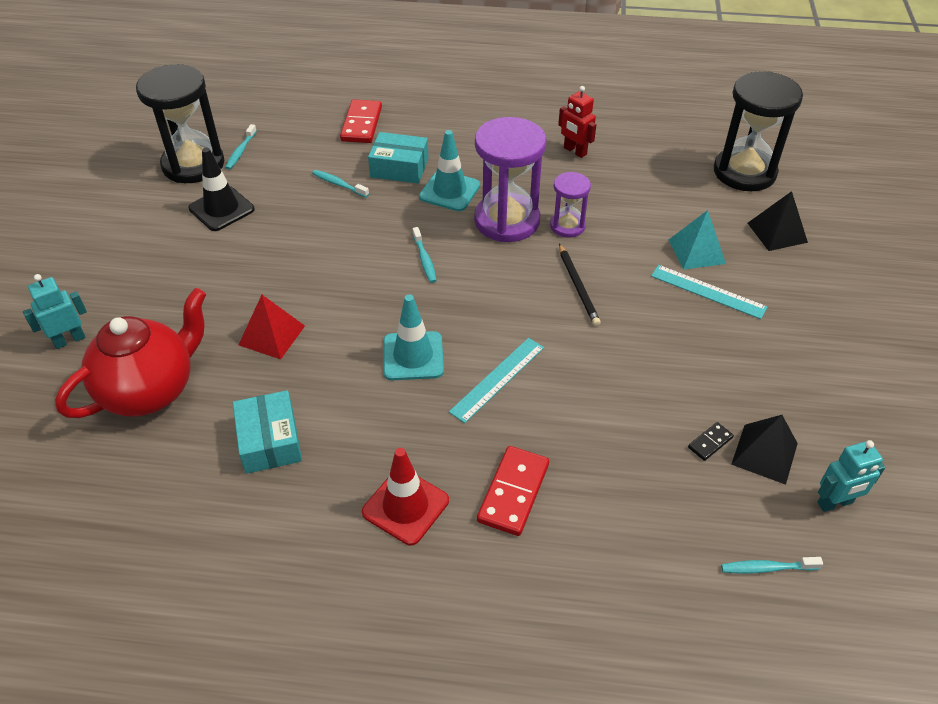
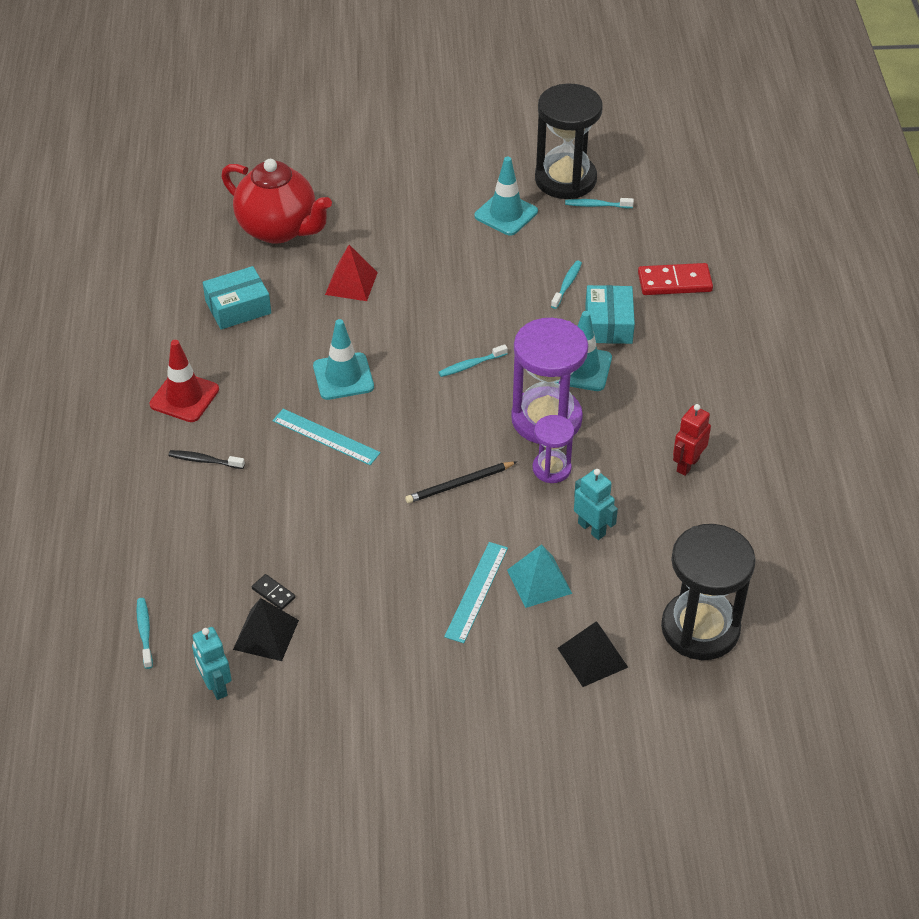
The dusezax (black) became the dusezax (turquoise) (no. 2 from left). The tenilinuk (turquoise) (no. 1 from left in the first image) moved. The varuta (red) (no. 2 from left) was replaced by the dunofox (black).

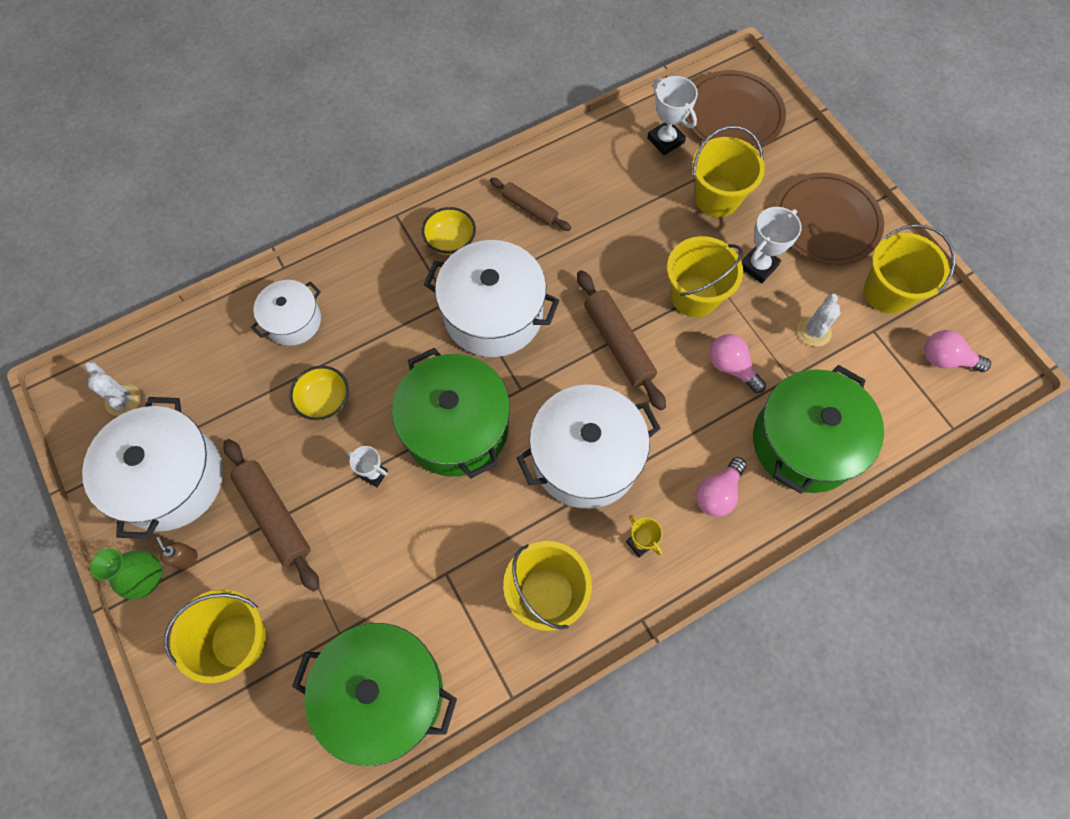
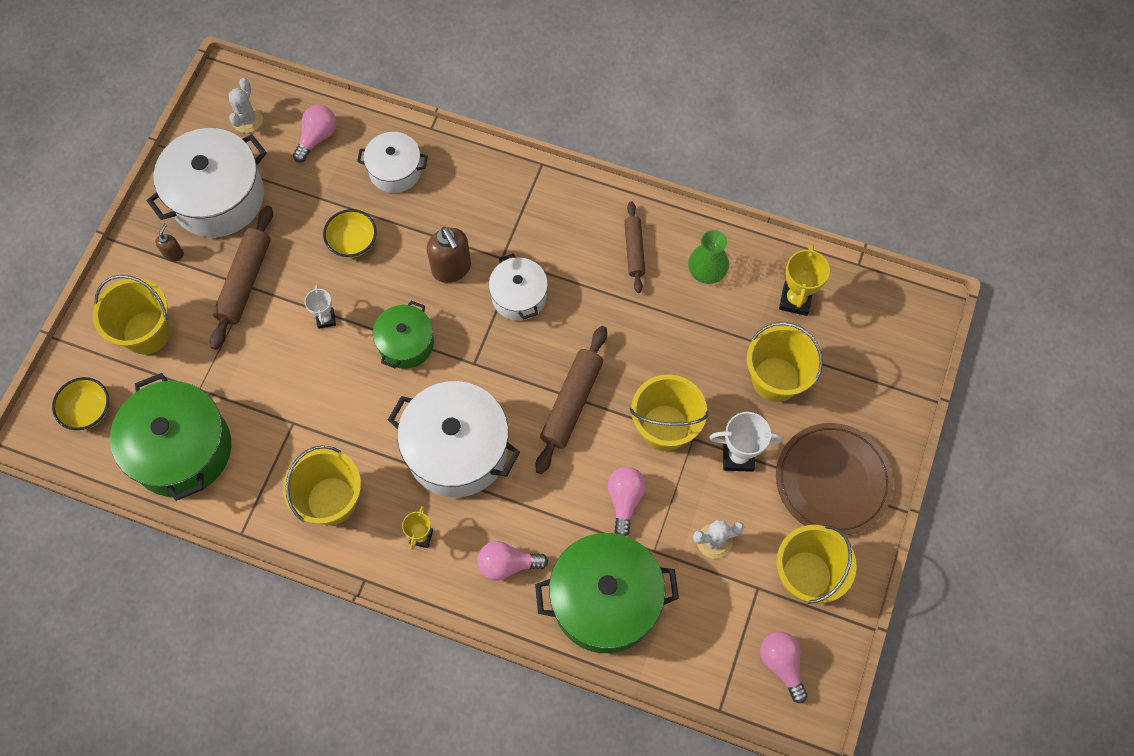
The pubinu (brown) (no. 1 from left) disappeared. The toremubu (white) (no. 2 from left) became the toremubu (yellow) (no. 2 from left). The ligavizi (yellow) (no. 2 from left in the first image) moved. The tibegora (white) (no. 3 from left in the first image) changed to 0.57 times the size. The tibegora (green) (no. 2 from left) changed to 0.57 times the size. The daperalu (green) moved. The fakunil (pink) (no. 1 from left) appeared. The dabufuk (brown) (no. 2 from left) appeared.

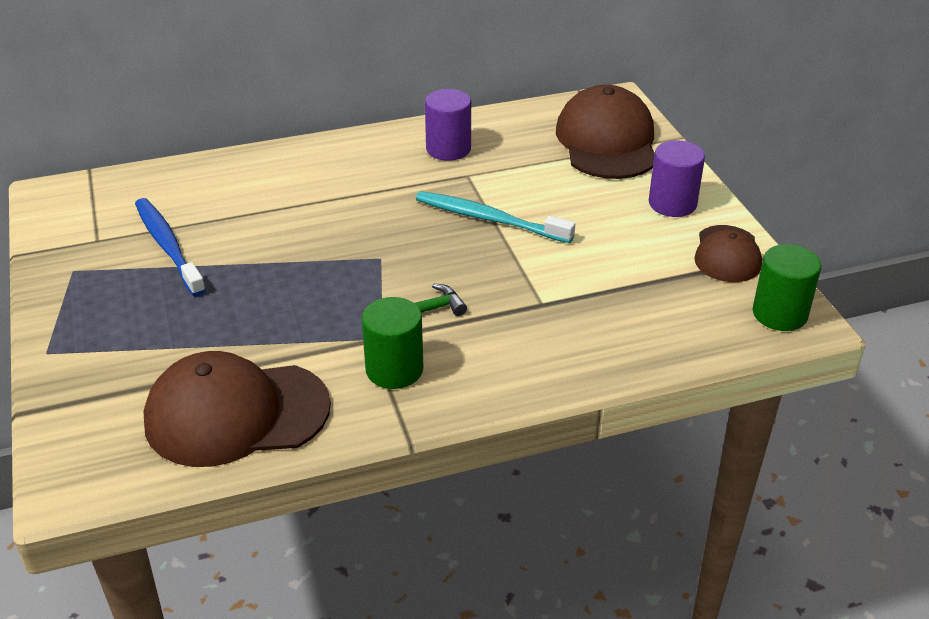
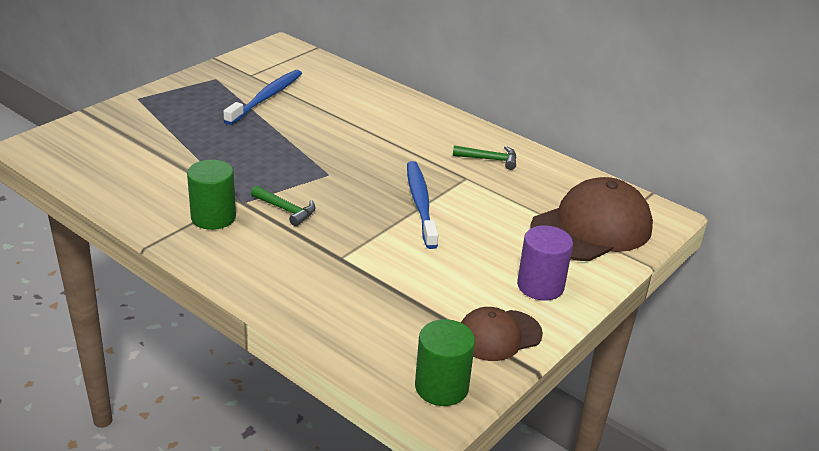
The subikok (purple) (no. 1 from left) was replaced by the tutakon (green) (no. 2 from left). The dunofox (turquoise) became the dunofox (blue) (no. 2 from left). The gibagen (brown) (no. 1 from left) disappeared.

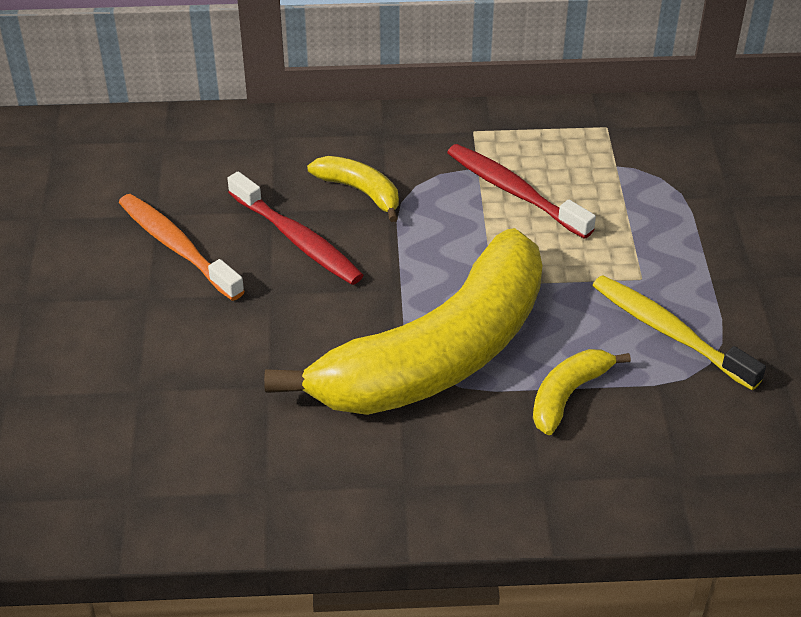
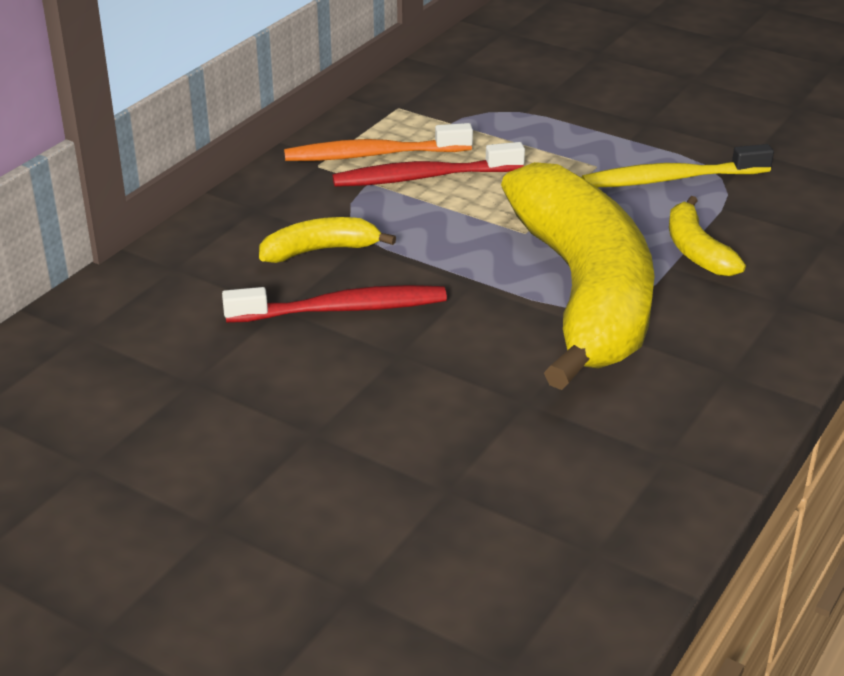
The dunofox (orange) moved.

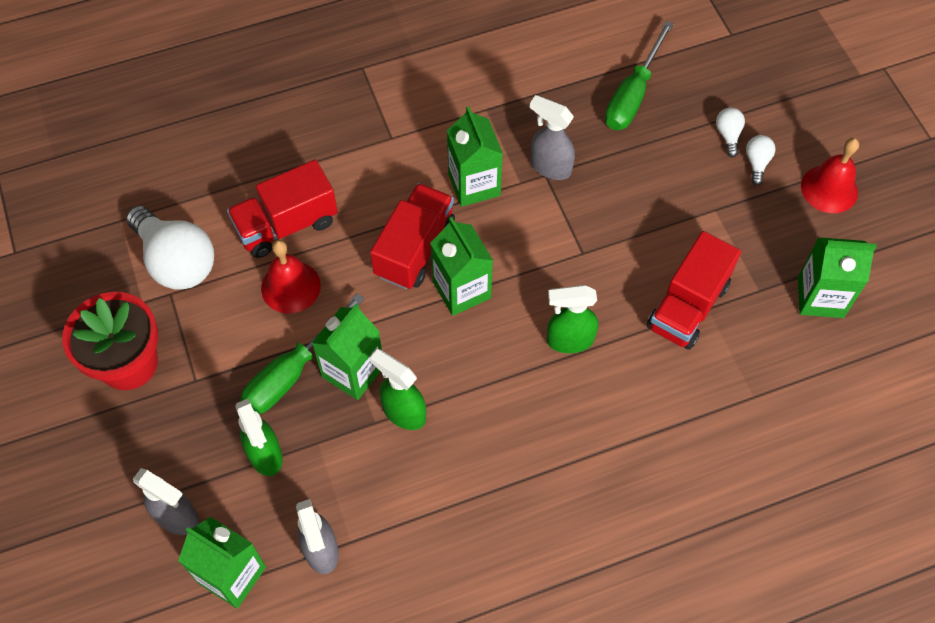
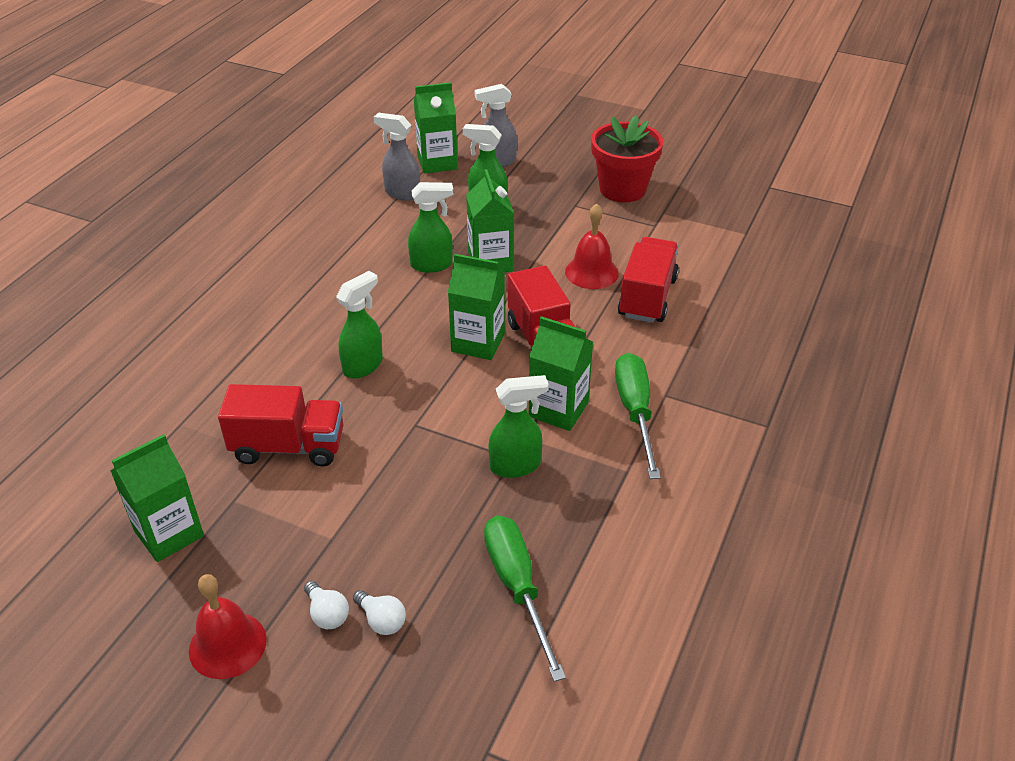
The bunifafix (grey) (no. 3 from left) became the bunifafix (green) (no. 4 from left). The fakunil (white) (no. 1 from left) disappeared. The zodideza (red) (no. 3 from left in the first image) turned 105 degrees clockwise. The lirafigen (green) (no. 1 from left in the first image) moved.

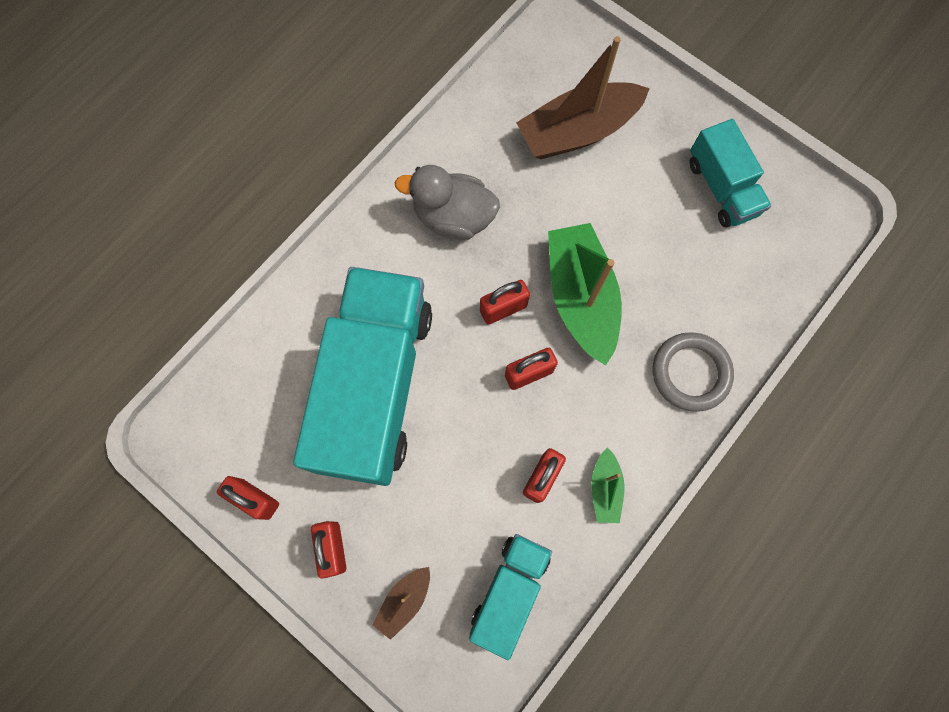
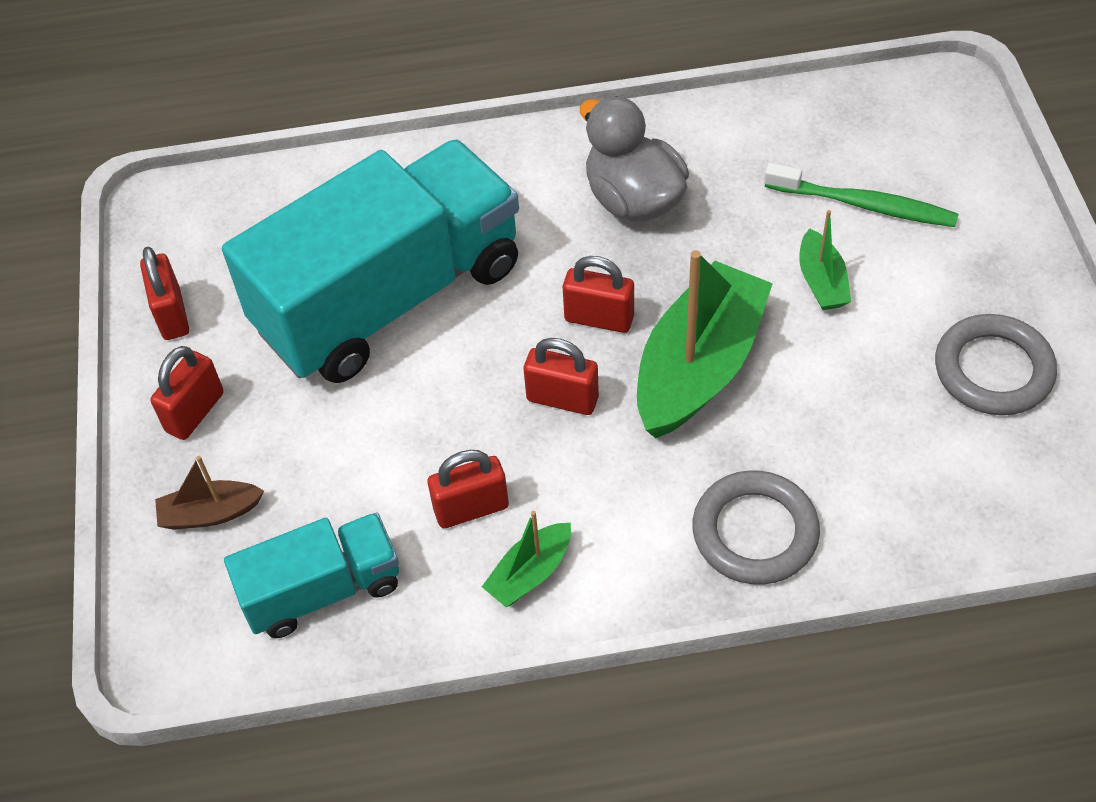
The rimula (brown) (no. 2 from left) was replaced by the dunofox (green). The zodideza (turquoise) (no. 3 from left) was replaced by the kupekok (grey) (no. 2 from left). The rimula (green) (no. 3 from left) appeared.

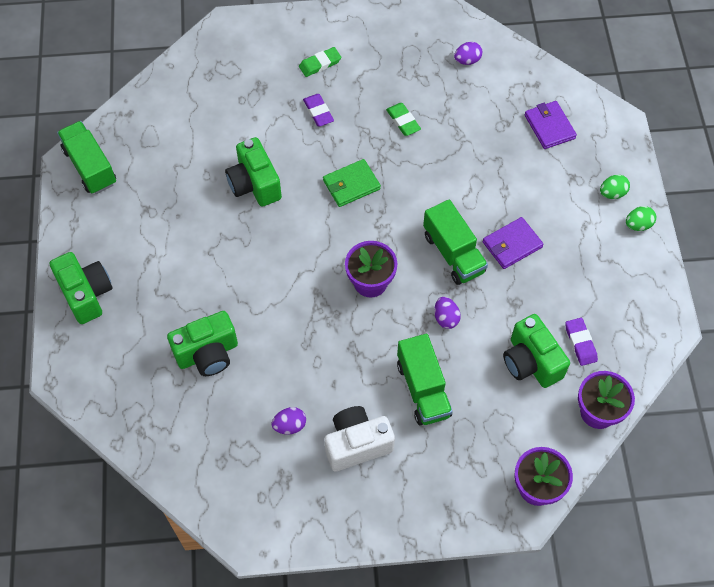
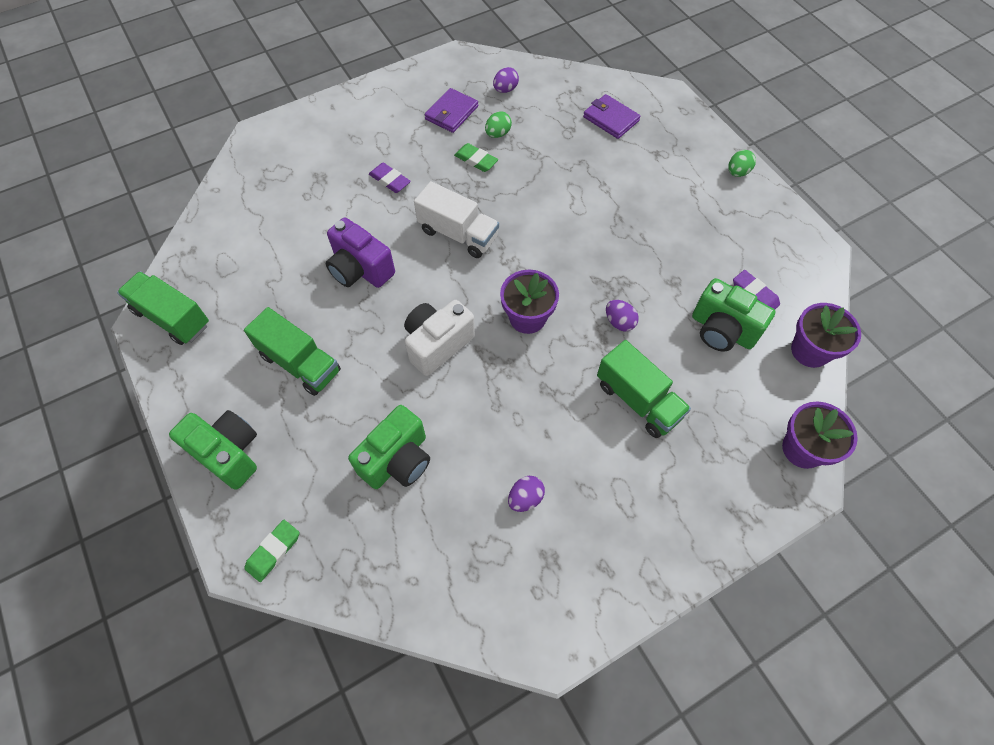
The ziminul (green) (no. 1 from left) moved. The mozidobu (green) (no. 3 from left) became the mozidobu (purple). The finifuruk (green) was replaced by the zodideza (white). The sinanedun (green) (no. 1 from left) moved. The zodideza (green) (no. 3 from left in the first image) moved. The finifuruk (purple) (no. 1 from left) moved. The mozidobu (white) moved.

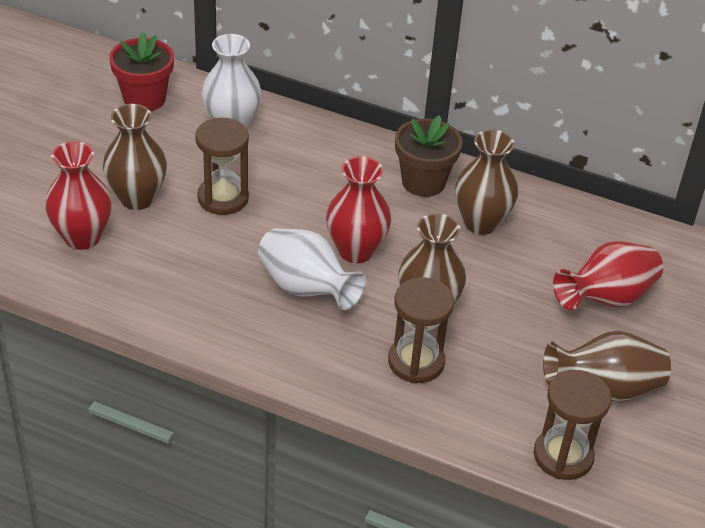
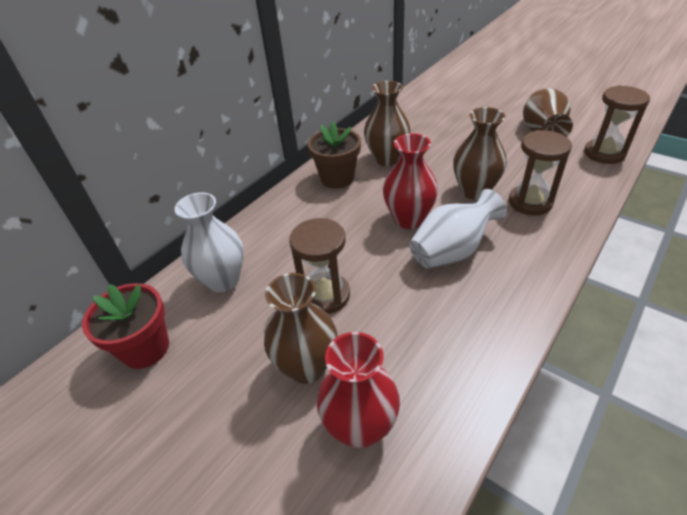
The daperalu (red) (no. 3 from left) disappeared.

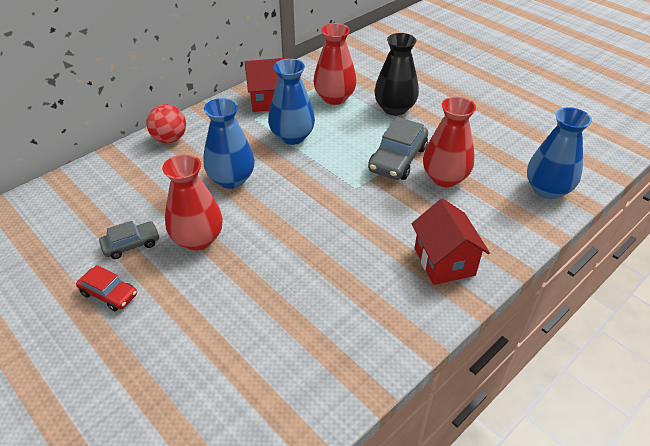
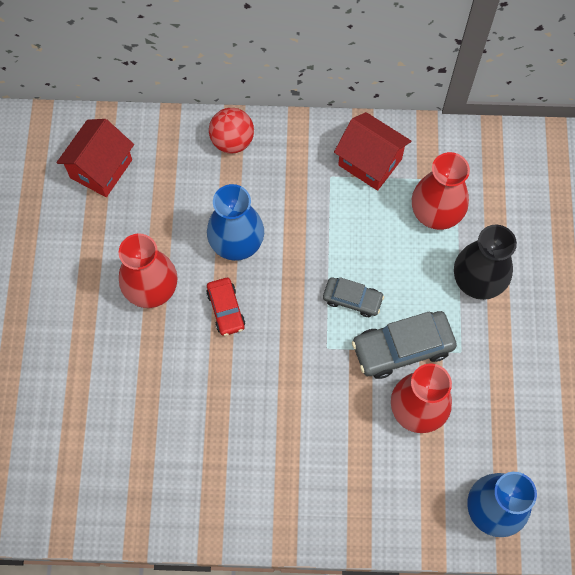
The daperalu (blue) (no. 2 from left) disappeared. The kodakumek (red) (no. 2 from left in the first image) moved. The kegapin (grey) (no. 1 from left) moved. The kegapin (red) moved.

